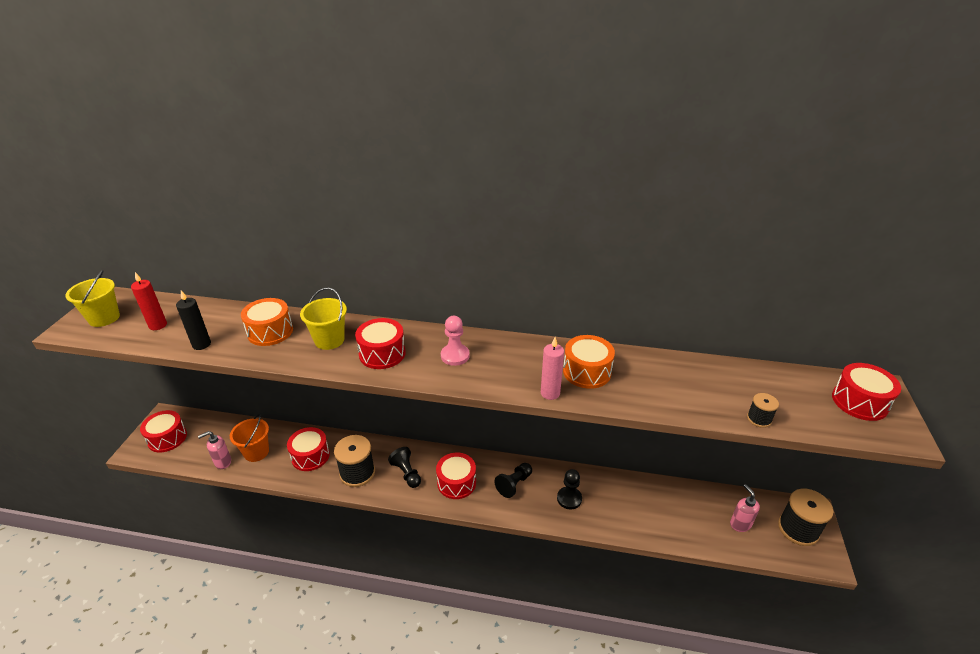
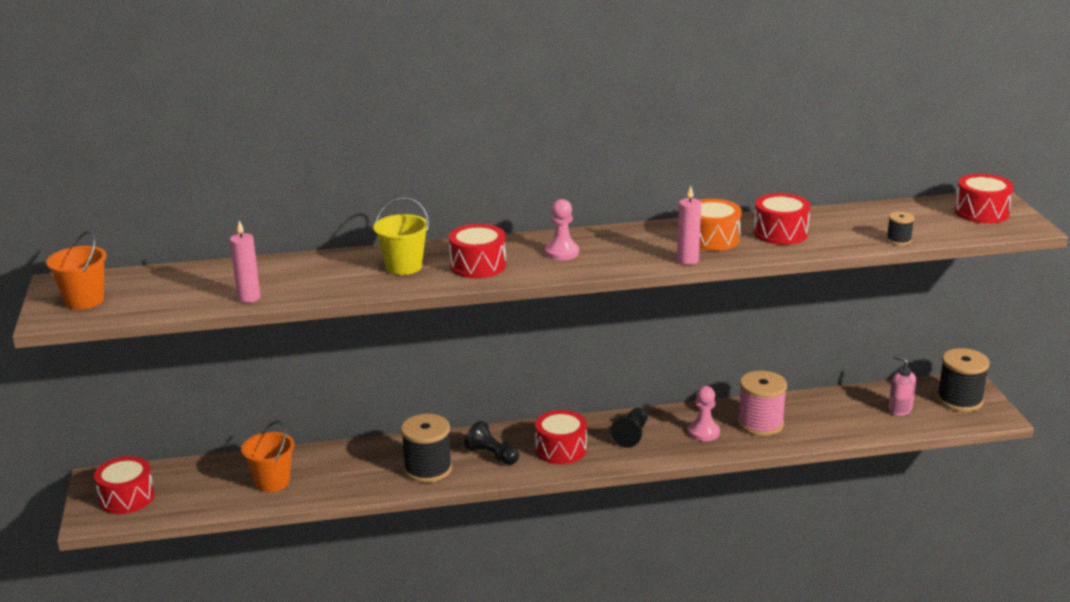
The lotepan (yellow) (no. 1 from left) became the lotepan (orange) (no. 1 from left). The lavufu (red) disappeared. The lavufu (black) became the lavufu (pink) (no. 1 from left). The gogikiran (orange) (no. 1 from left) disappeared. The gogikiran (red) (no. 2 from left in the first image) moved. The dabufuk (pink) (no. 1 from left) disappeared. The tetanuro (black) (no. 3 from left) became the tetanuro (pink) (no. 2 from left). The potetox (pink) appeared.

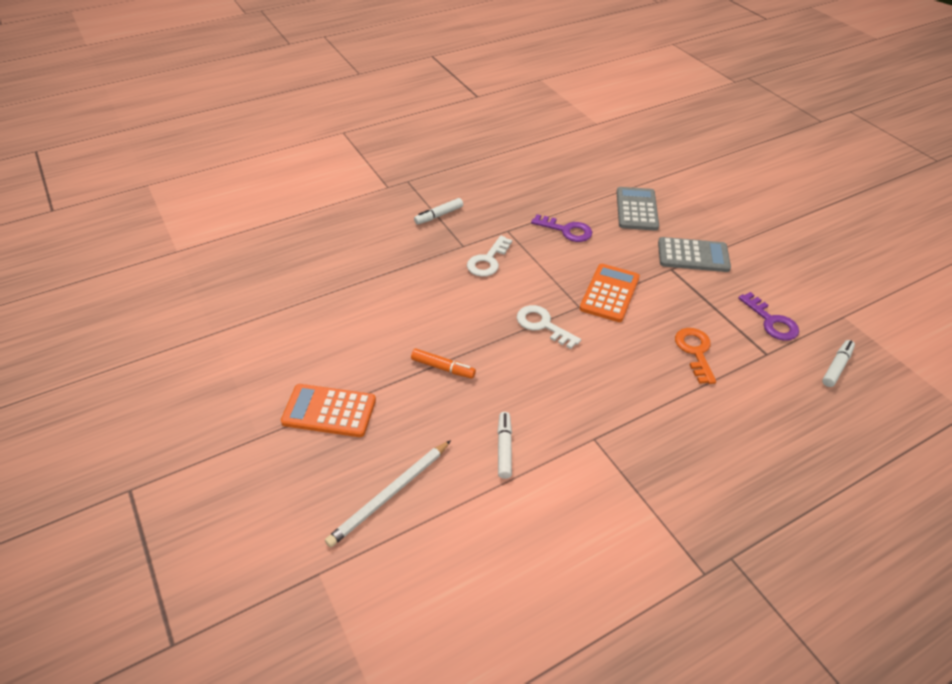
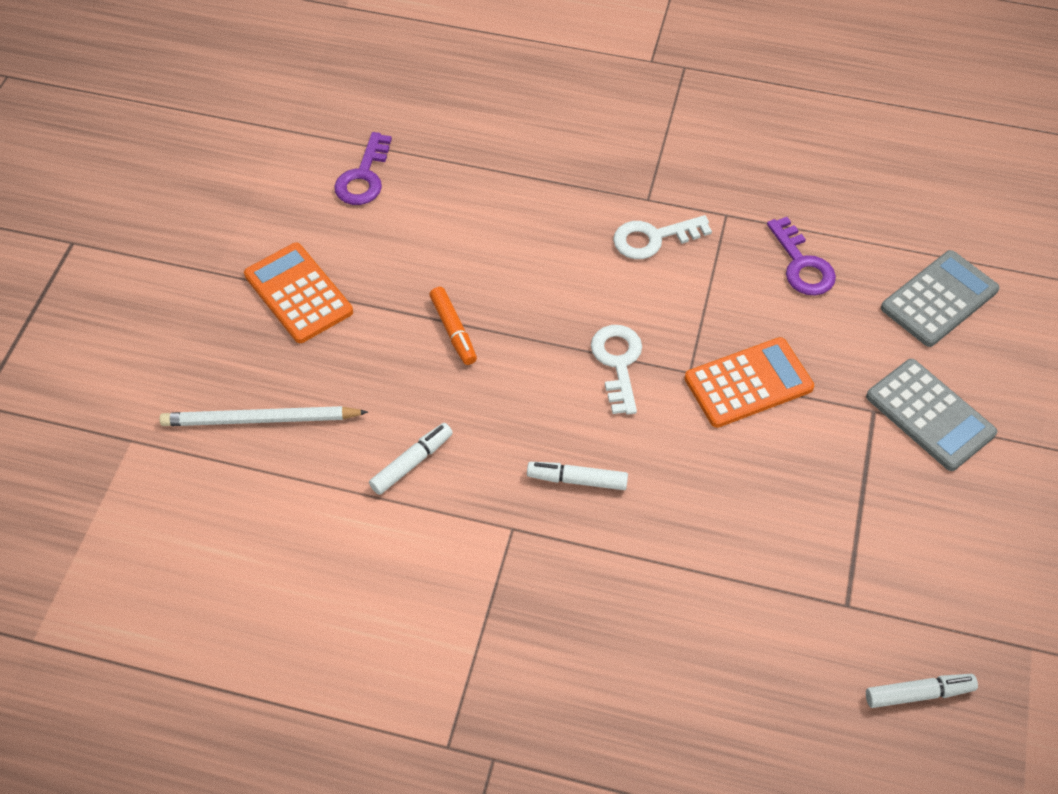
The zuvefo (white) (no. 1 from left in the first image) moved. The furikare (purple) (no. 2 from left in the first image) moved. The furikare (orange) disappeared.

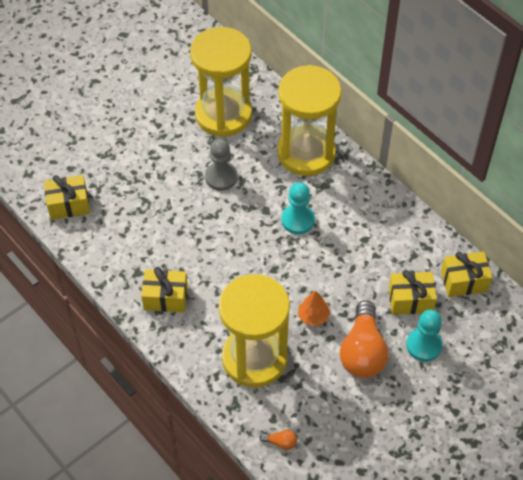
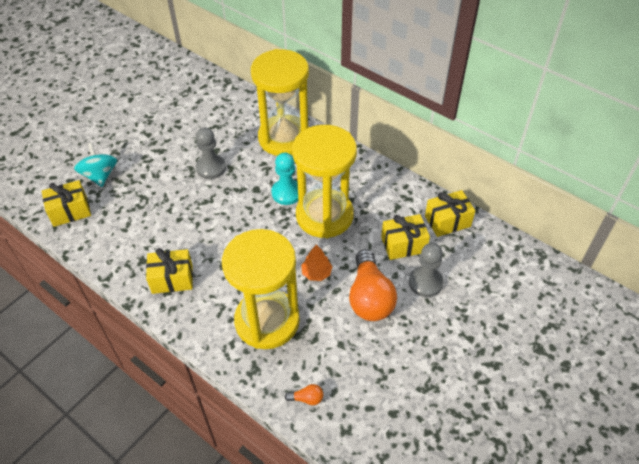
The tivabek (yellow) (no. 1 from left in the first image) moved. The tetanuro (turquoise) (no. 2 from left) became the tetanuro (grey) (no. 2 from left). The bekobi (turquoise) appeared.

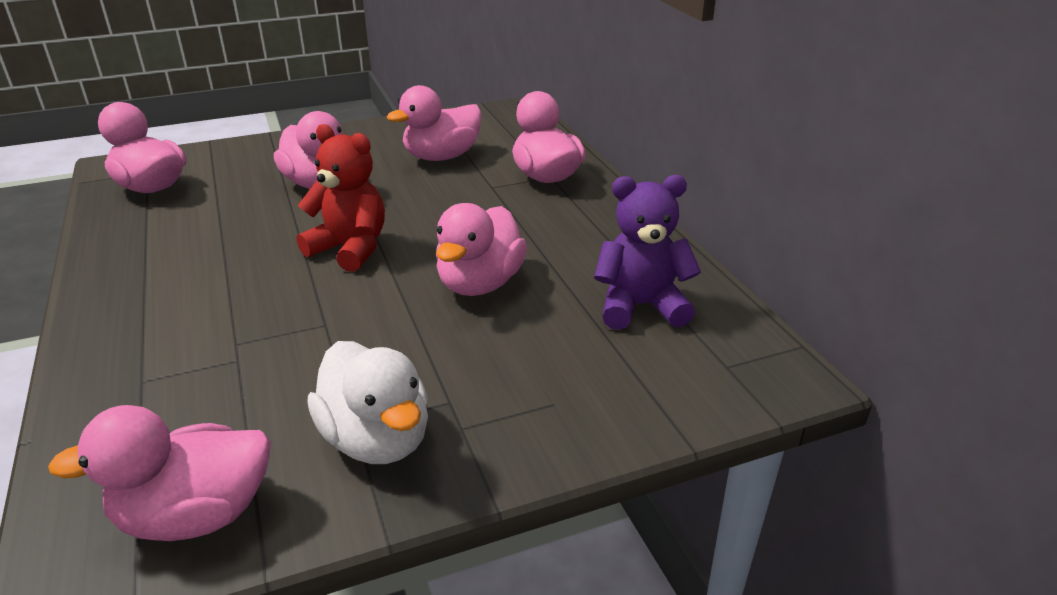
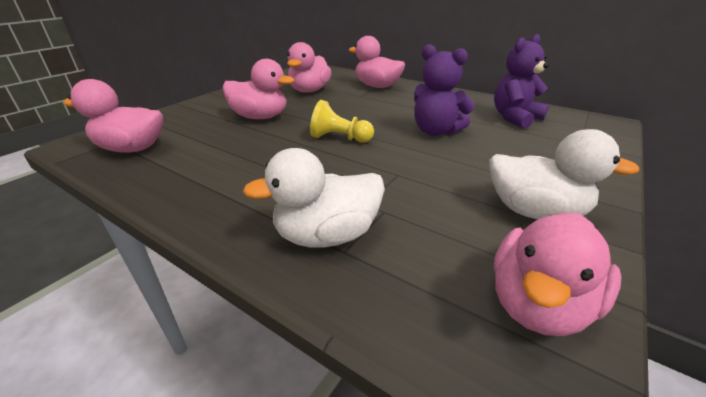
The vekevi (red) was replaced by the tetanuro (yellow). The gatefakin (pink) (no. 5 from left) was replaced by the vekevi (purple) (no. 1 from left). The gatefakin (white) (no. 1 from left) appeared.

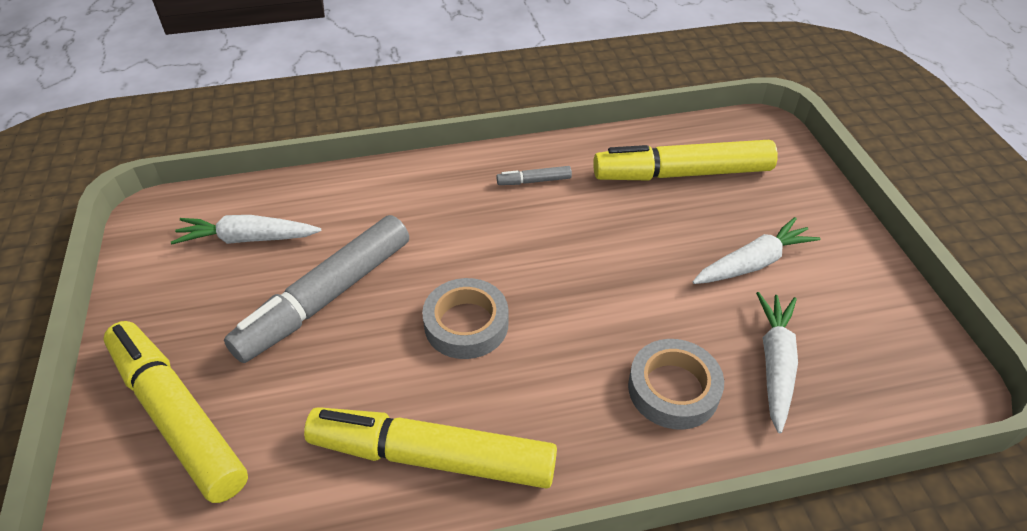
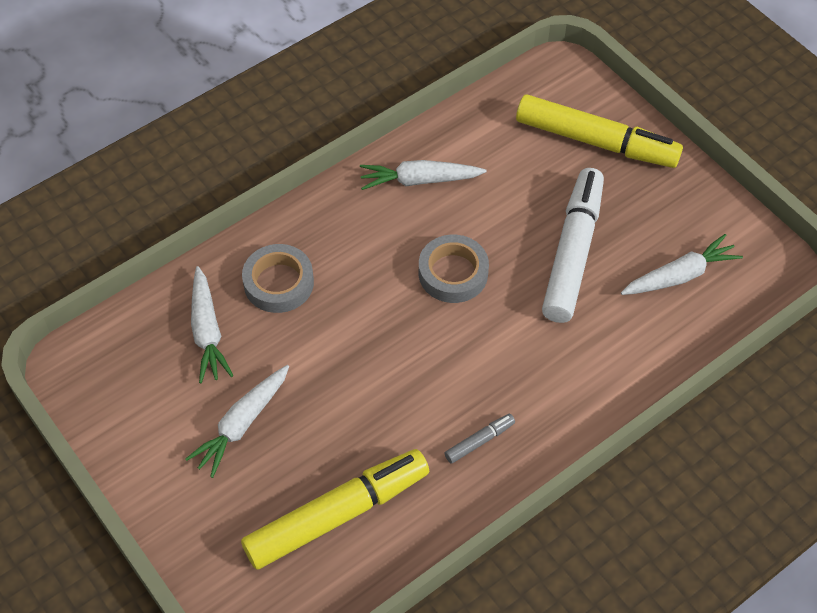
The zuvefo (grey) (no. 1 from left) became the zuvefo (white). The zuvefo (yellow) (no. 2 from left) was replaced by the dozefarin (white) (no. 3 from left).

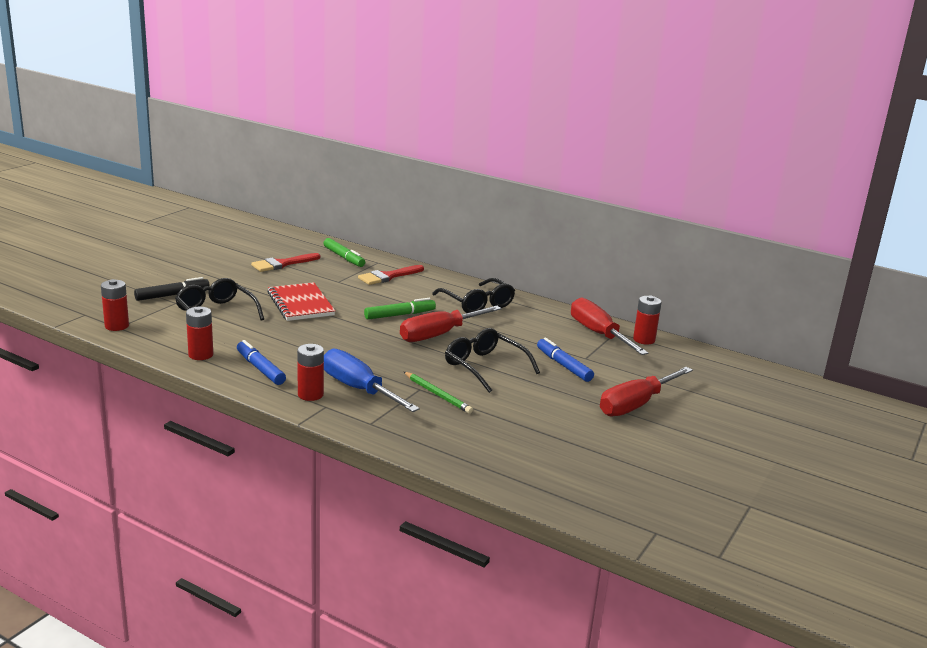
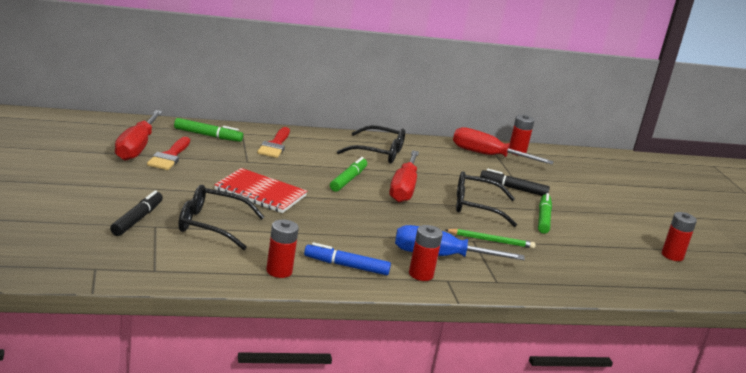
The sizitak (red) (no. 1 from left in the first image) moved. The zuvefo (blue) (no. 2 from left) became the zuvefo (black) (no. 2 from left). The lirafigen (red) (no. 3 from left in the first image) moved. The zuvefo (green) (no. 3 from left) appeared.

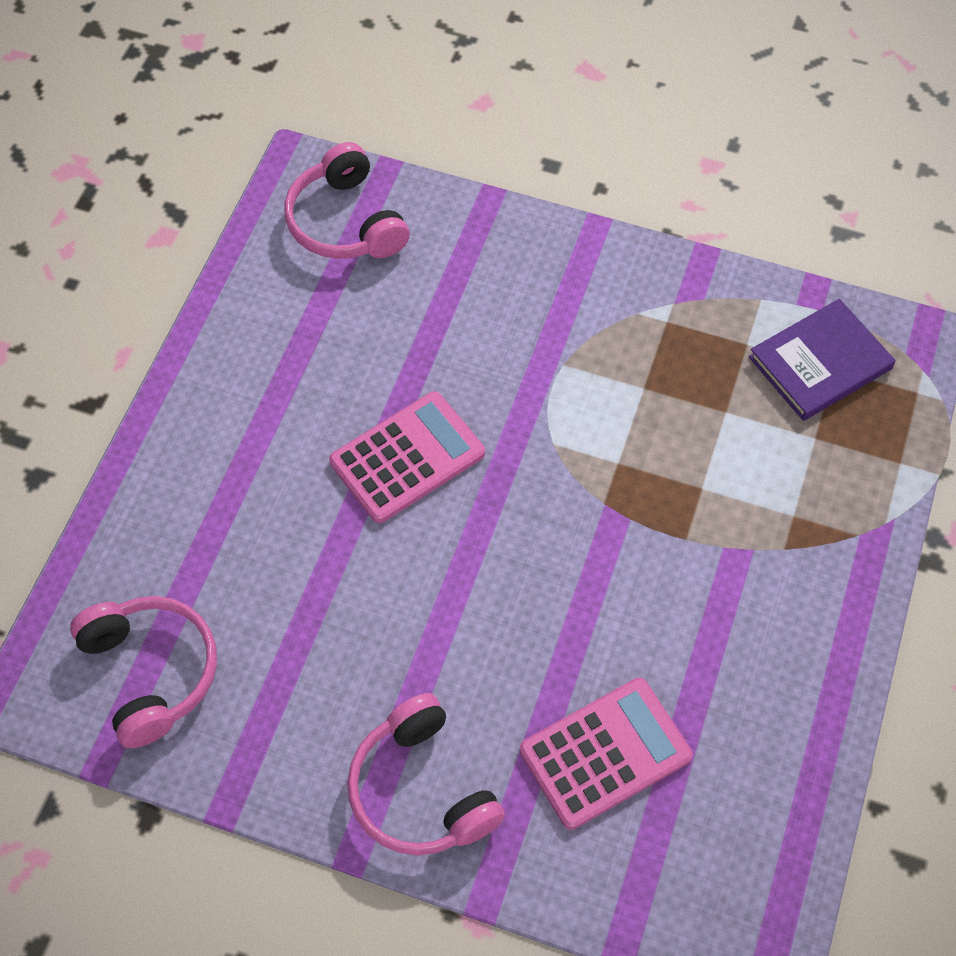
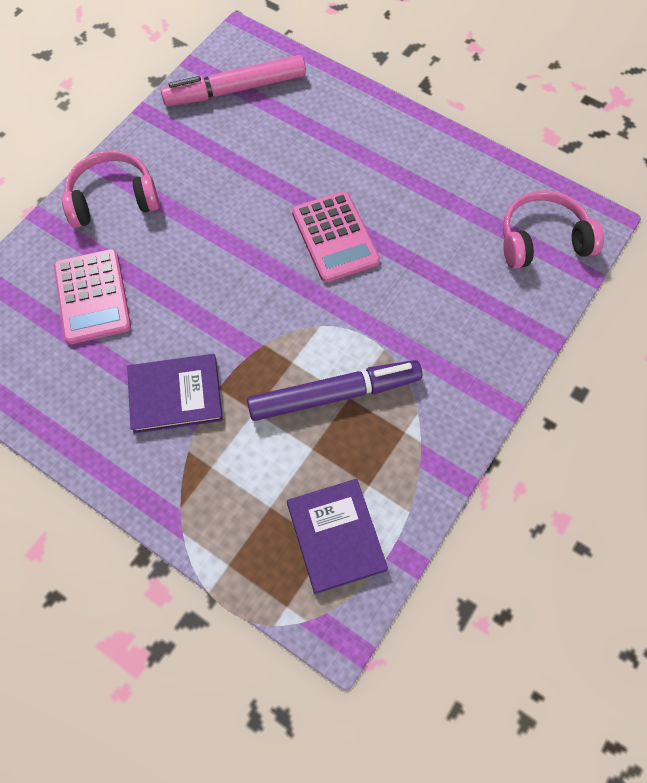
The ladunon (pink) (no. 1 from left) was replaced by the zuvefo (pink). The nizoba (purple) (no. 1 from left) appeared. The zuvefo (purple) appeared.

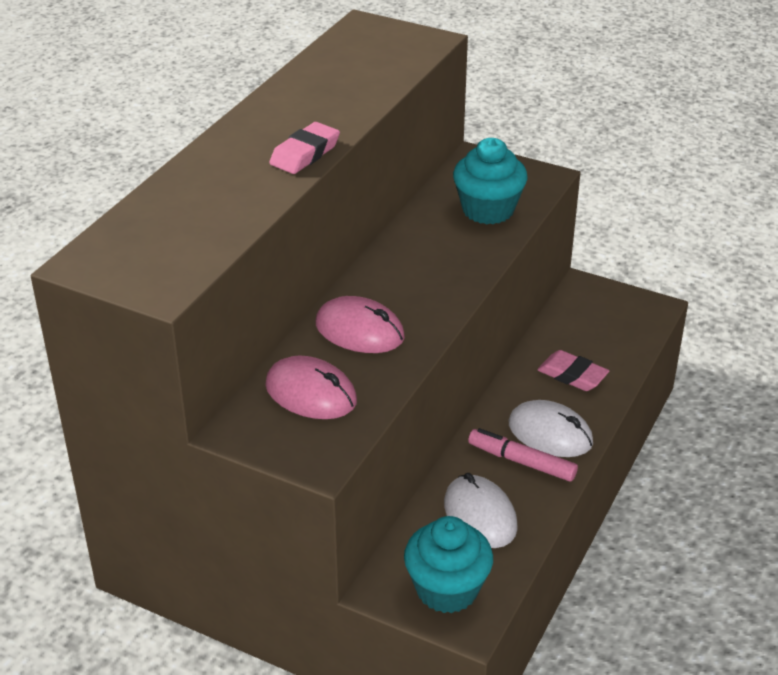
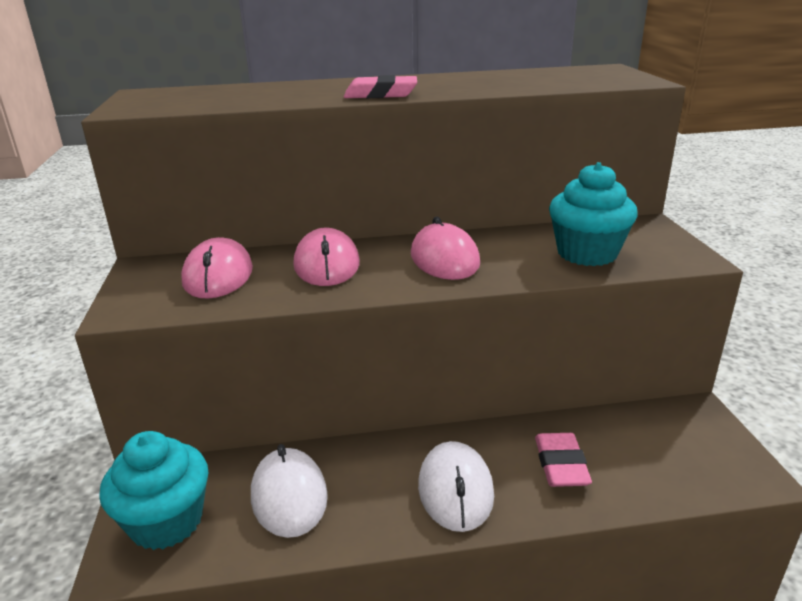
The zuvefo (pink) disappeared. The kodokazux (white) (no. 1 from left) turned 45 degrees counterclockwise. The kodokazux (pink) (no. 3 from left) appeared.

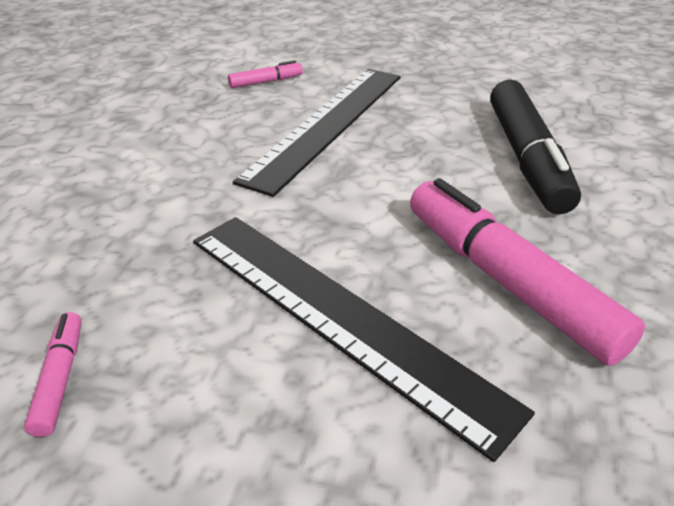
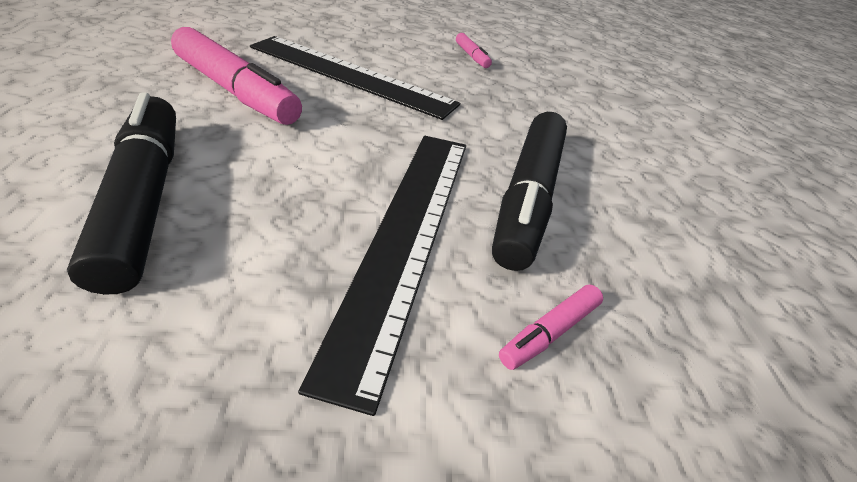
The zuvefo (black) (no. 2 from left) appeared.

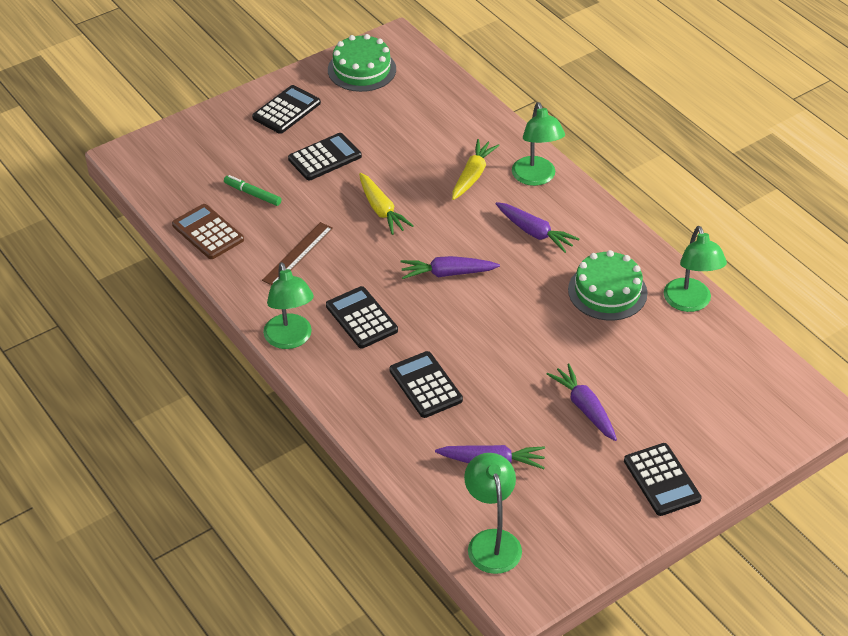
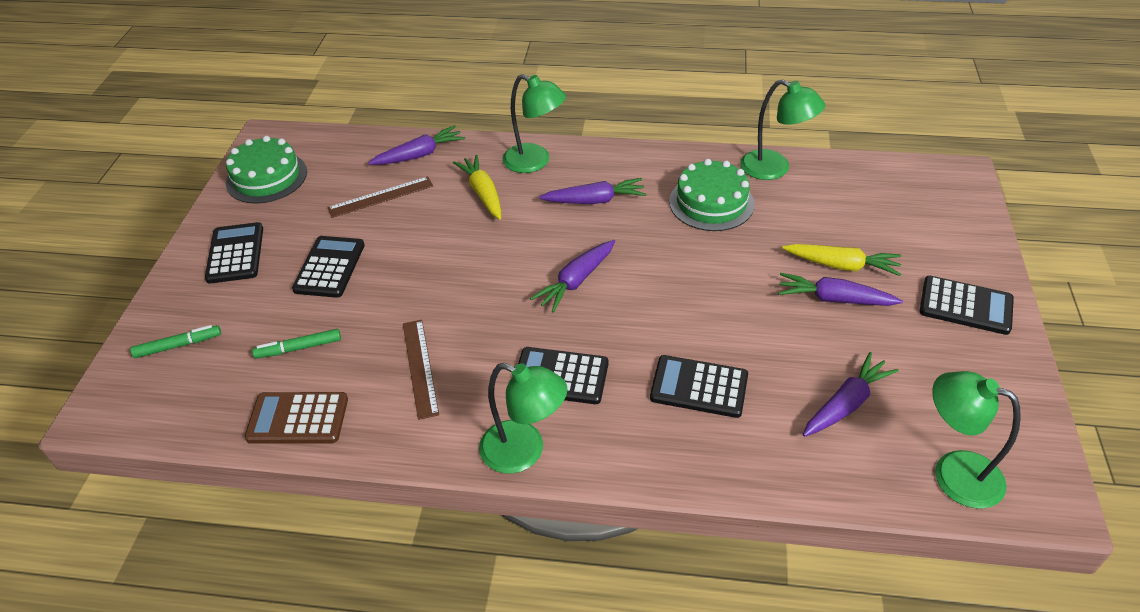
The dozefarin (yellow) (no. 1 from left in the first image) moved. The dozefarin (purple) (no. 1 from left) appeared. The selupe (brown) (no. 1 from left) appeared. The zuvefo (green) (no. 1 from left) appeared.

